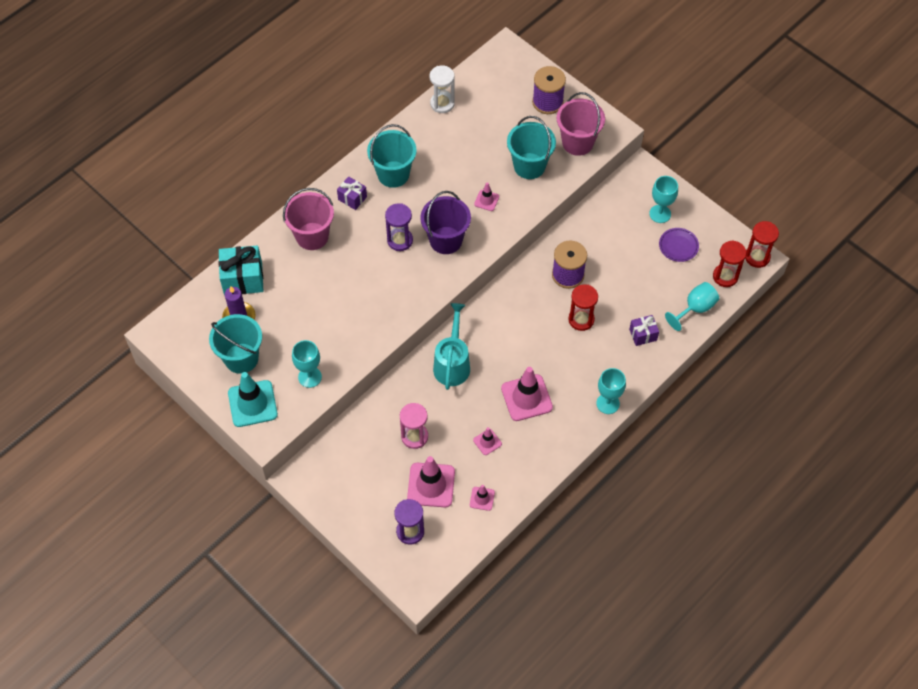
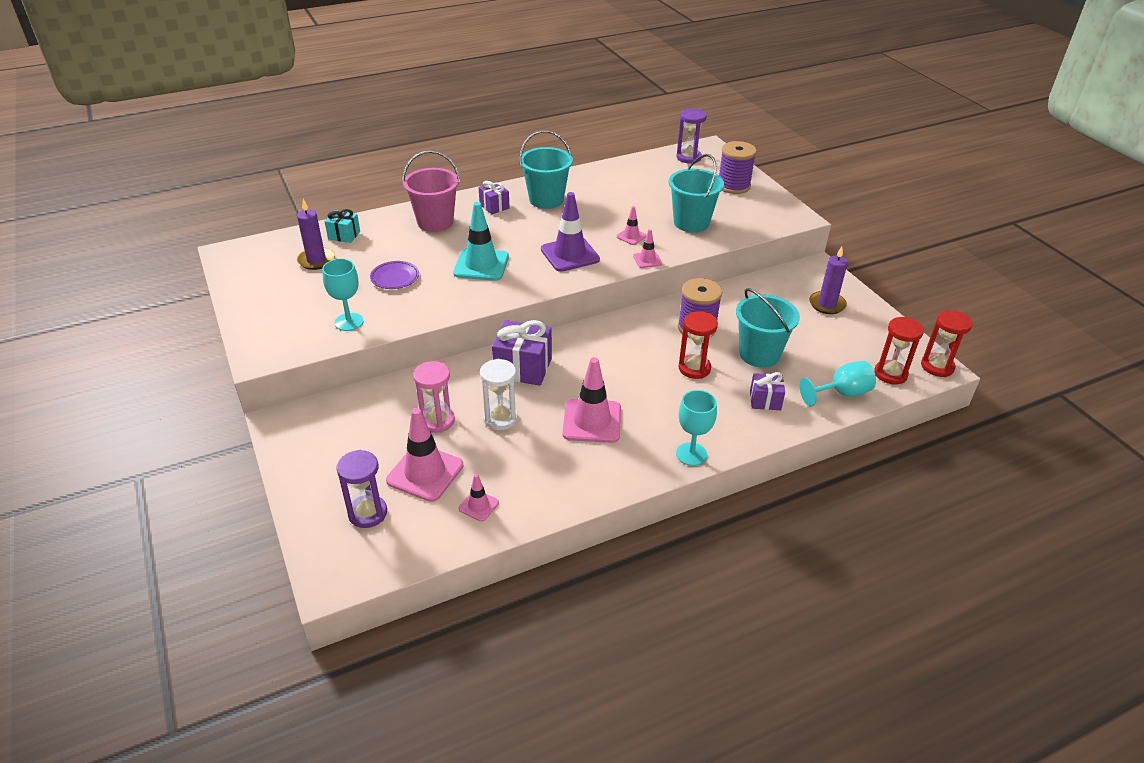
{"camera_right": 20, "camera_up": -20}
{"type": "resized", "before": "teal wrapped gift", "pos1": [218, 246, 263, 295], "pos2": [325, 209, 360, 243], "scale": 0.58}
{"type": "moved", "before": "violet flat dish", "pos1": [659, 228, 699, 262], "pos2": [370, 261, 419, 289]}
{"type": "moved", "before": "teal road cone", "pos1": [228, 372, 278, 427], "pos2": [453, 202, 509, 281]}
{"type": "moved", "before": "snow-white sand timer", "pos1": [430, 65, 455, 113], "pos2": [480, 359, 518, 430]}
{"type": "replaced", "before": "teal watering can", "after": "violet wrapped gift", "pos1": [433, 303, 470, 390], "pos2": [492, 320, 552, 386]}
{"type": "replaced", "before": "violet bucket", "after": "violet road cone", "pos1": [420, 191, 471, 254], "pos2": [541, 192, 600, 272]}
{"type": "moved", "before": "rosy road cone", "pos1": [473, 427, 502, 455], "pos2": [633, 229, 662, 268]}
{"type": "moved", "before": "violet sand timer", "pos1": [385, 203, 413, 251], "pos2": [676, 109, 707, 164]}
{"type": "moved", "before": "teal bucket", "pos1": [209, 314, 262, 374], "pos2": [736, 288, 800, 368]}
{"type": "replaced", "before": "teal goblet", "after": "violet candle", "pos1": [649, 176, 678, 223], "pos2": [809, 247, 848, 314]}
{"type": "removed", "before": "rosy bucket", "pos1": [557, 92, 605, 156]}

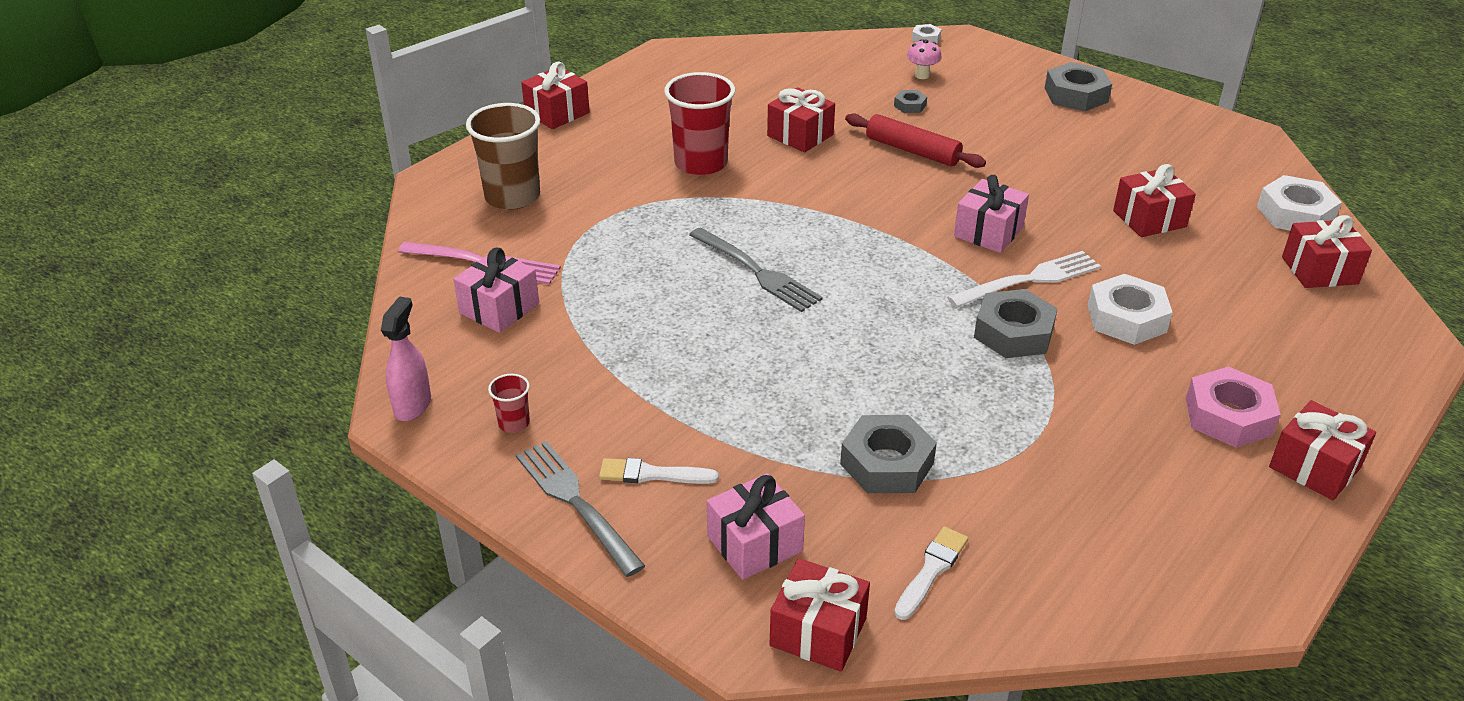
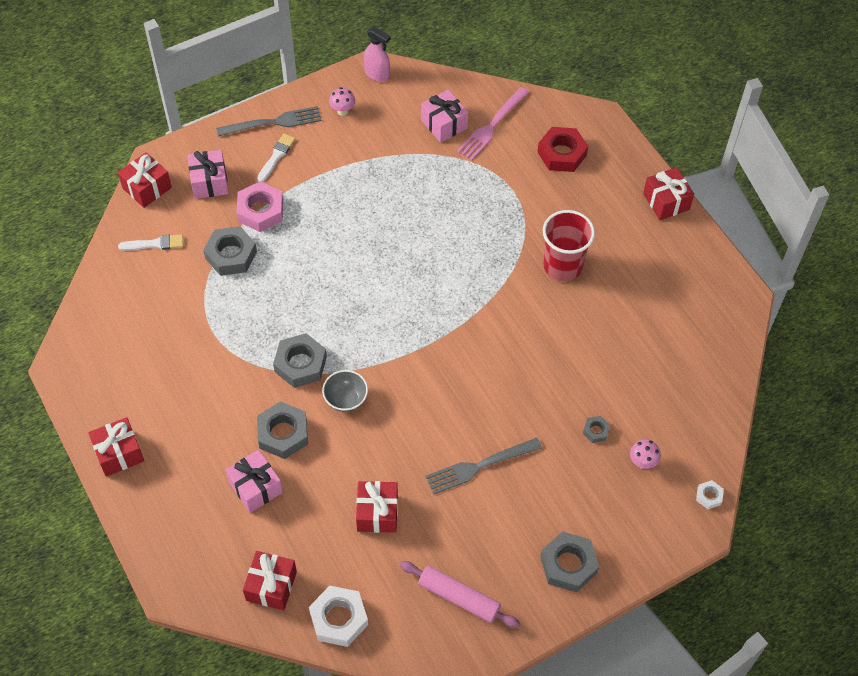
{"camera_right": 110, "camera_up": 20}
{"type": "turned", "before": "snow-white brush", "pos1": [894, 526, 968, 620], "pos2": [118, 234, 183, 251], "turn": -60}
{"type": "moved", "before": "rosy wrapped gift", "pos1": [954, 175, 1029, 253], "pos2": [226, 450, 283, 513]}
{"type": "moved", "before": "rosy hex nut", "pos1": [1186, 367, 1281, 447], "pos2": [236, 181, 283, 232]}
{"type": "recoloured", "before": "snow-white hex nut", "after": "grey hex nut", "pos1": [1088, 274, 1173, 345], "pos2": [257, 401, 308, 459]}
{"type": "replaced", "before": "snow-white table fork", "after": "grey serving bowl", "pos1": [947, 251, 1101, 308], "pos2": [322, 370, 368, 412]}
{"type": "replaced", "before": "scarlet cup", "after": "rosy fungus", "pos1": [488, 374, 530, 433], "pos2": [329, 87, 355, 116]}
{"type": "added", "after": "rosy dough roller", "pos2": [400, 561, 521, 628]}
{"type": "moved", "before": "grey table fork", "pos1": [689, 227, 823, 312], "pos2": [426, 438, 542, 494]}
{"type": "replaced", "before": "russet cup", "after": "scarlet hex nut", "pos1": [466, 103, 540, 210], "pos2": [537, 127, 588, 172]}
{"type": "removed", "before": "scarlet wrapped gift", "pos1": [767, 87, 835, 152]}
{"type": "removed", "before": "scarlet dough roller", "pos1": [845, 113, 986, 168]}

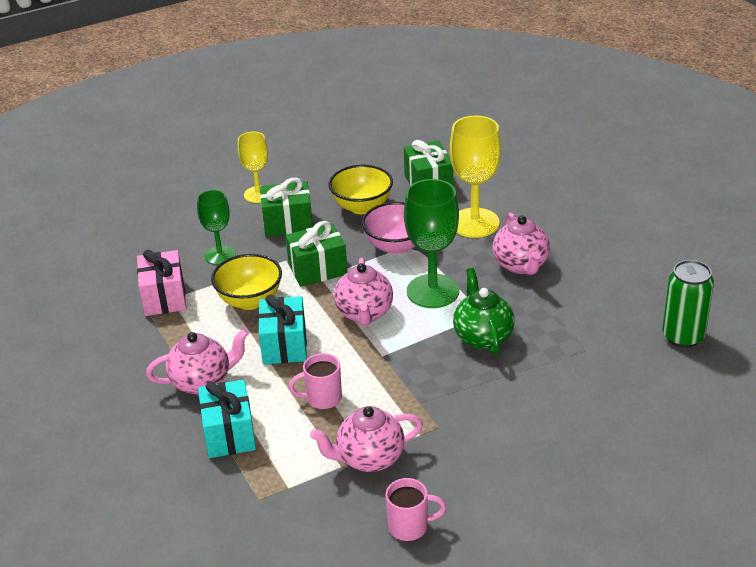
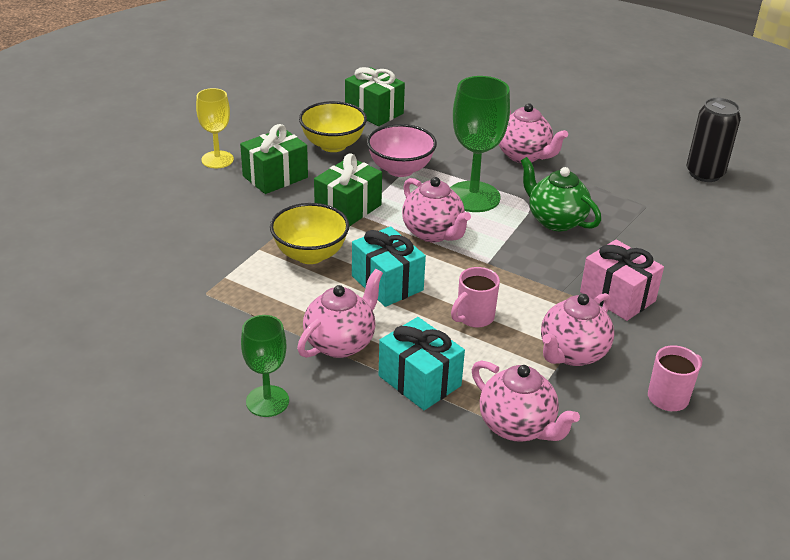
{"camera_right": -35, "camera_up": 0}
{"type": "moved", "before": "leaf-green goblet", "pos1": [197, 190, 236, 265], "pos2": [241, 315, 289, 417]}
{"type": "added", "after": "rosy china teapot", "pos2": [472, 360, 580, 442]}
{"type": "moved", "before": "rosy wrapped gift", "pos1": [137, 250, 186, 316], "pos2": [580, 239, 664, 321]}
{"type": "recoloured", "before": "leaf-green soda can", "after": "jet-black soda can", "pos1": [662, 260, 714, 348], "pos2": [686, 98, 741, 182]}
{"type": "removed", "before": "yellow goblet", "pos1": [450, 116, 501, 238]}

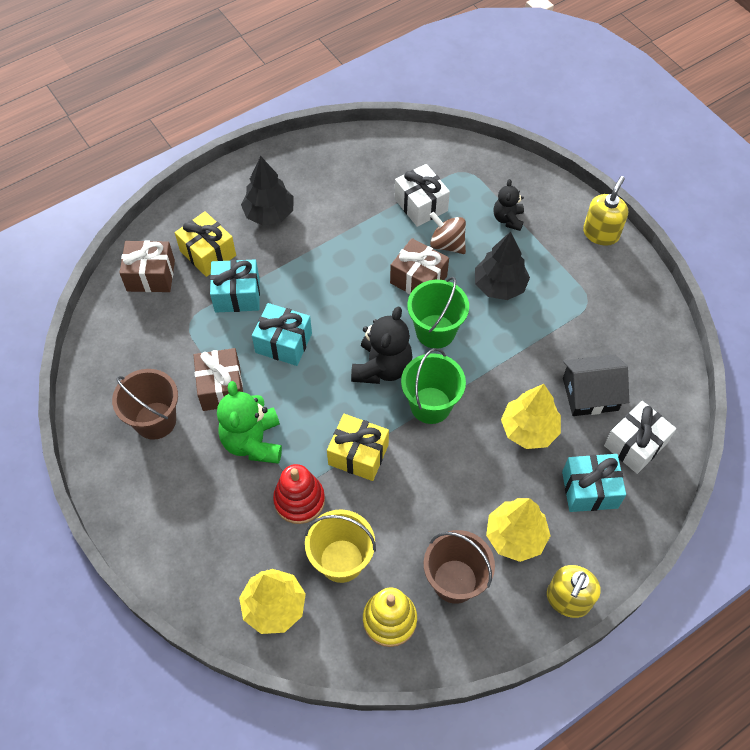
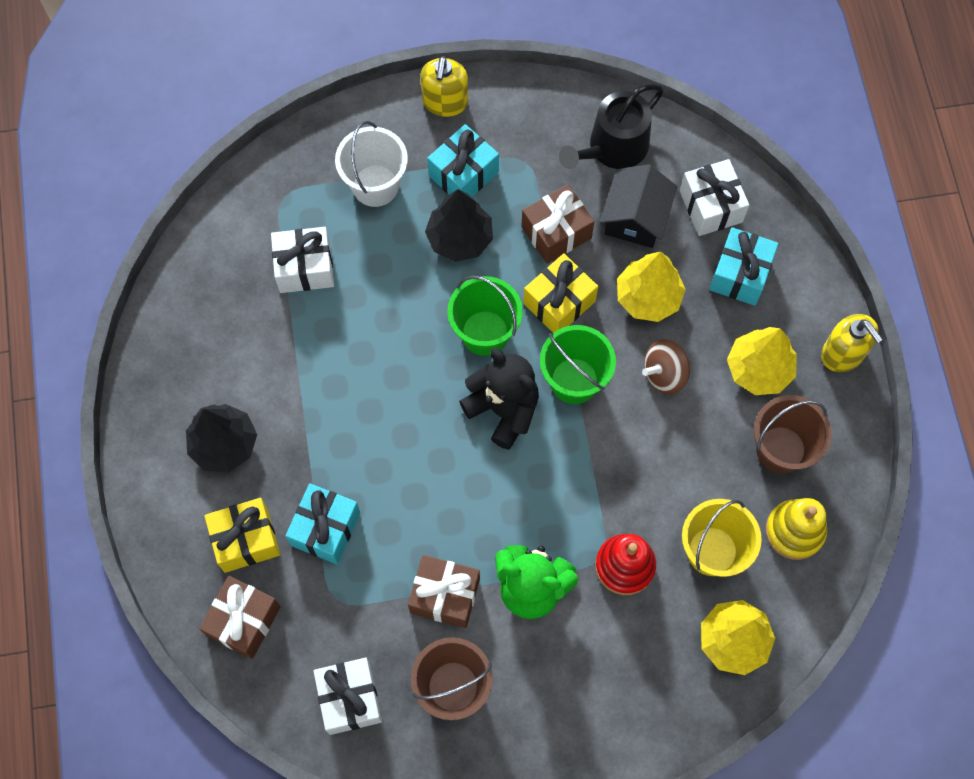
{"camera_right": -65, "camera_up": 10}
{"type": "added", "after": "snow-white wrapped gift", "pos2": [313, 658, 382, 735]}
{"type": "replaced", "before": "jet-black stuffed bear", "after": "snow-white bucket", "pos1": [494, 179, 524, 231], "pos2": [335, 121, 408, 207]}
{"type": "turned", "before": "yellow soap pump", "pos1": [583, 176, 628, 246], "pos2": [420, 56, 468, 117], "turn": -135}
{"type": "moved", "before": "teal wrapped gift", "pos1": [252, 303, 312, 366], "pos2": [427, 124, 499, 197]}
{"type": "moved", "before": "russet wrapped gift", "pos1": [390, 238, 449, 294], "pos2": [521, 184, 594, 264]}
{"type": "moved", "before": "yellow wrapped gift", "pos1": [327, 414, 389, 481], "pos2": [523, 253, 598, 333]}
{"type": "added", "after": "jet-black watering can", "pos2": [559, 83, 664, 169]}
{"type": "moved", "before": "russet toy top", "pos1": [430, 212, 466, 254], "pos2": [642, 339, 690, 395]}

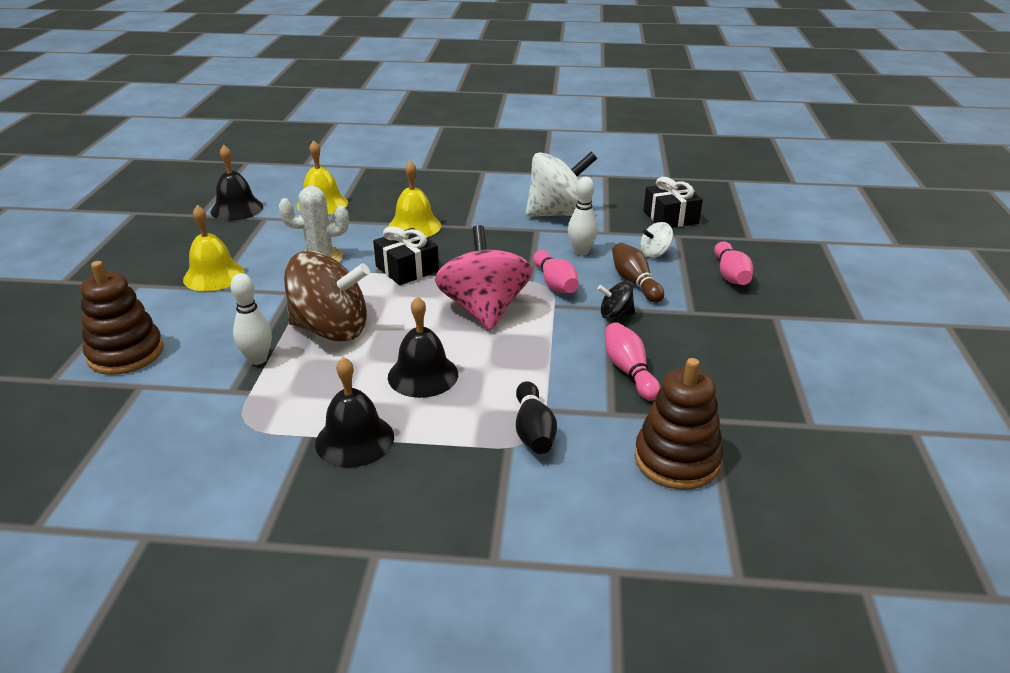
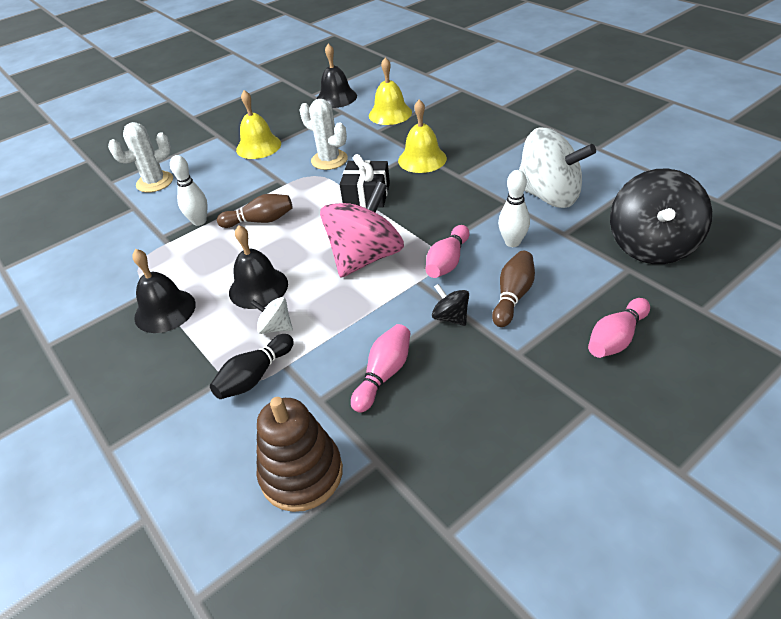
{"camera_right": 50, "camera_up": 10}
{"type": "replaced", "before": "russet stacking rings", "after": "snow-white cactus", "pos1": [80, 261, 163, 375], "pos2": [108, 122, 173, 193]}
{"type": "replaced", "before": "russet toy top", "after": "russet bowling pin", "pos1": [284, 251, 370, 342], "pos2": [217, 194, 293, 228]}
{"type": "moved", "before": "snow-white toy top", "pos1": [640, 222, 673, 258], "pos2": [250, 297, 293, 334]}
{"type": "replaced", "before": "jet-black wrapped gift", "after": "jet-black toy top", "pos1": [643, 177, 703, 228], "pos2": [610, 168, 712, 264]}

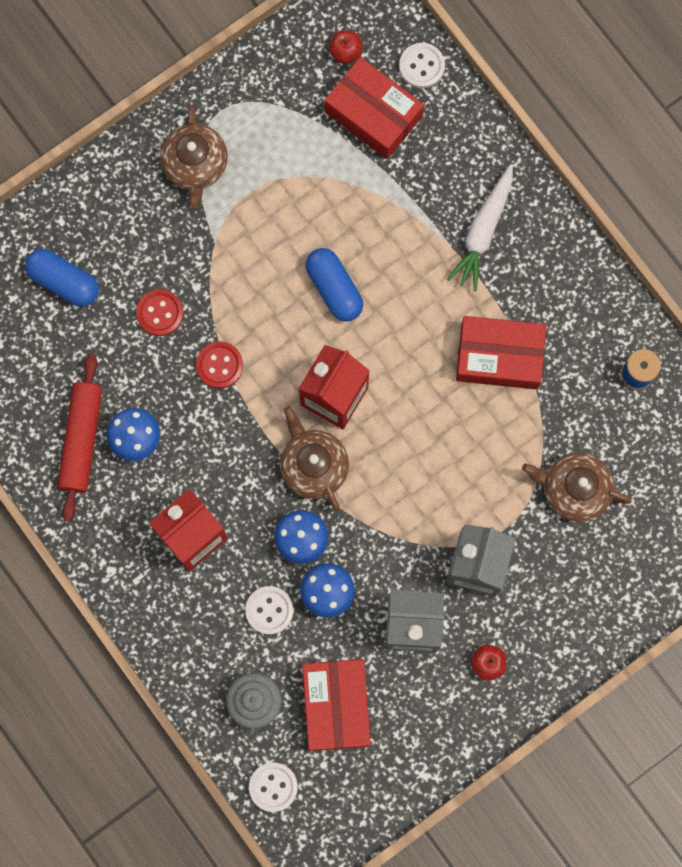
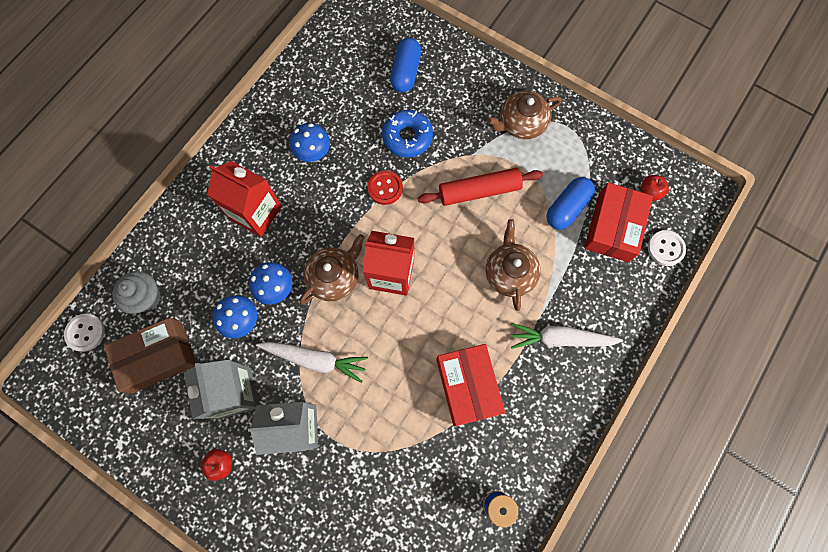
{"camera_right": 70, "camera_up": -5}
{"type": "recoloured", "before": "scarlet box", "after": "russet box", "pos1": [302, 659, 371, 751], "pos2": [104, 317, 196, 393]}
{"type": "added", "after": "snow-white toy carrot", "pos2": [256, 342, 368, 383]}
{"type": "replaced", "before": "scarlet sewing button", "after": "cobalt doughnut", "pos1": [136, 289, 183, 336], "pos2": [382, 110, 433, 158]}
{"type": "moved", "before": "scarlet dough roller", "pos1": [57, 354, 102, 522], "pos2": [418, 168, 543, 206]}
{"type": "moved", "before": "russet china teapot", "pos1": [522, 453, 632, 522], "pos2": [486, 219, 541, 311]}
{"type": "moved", "before": "cobalt pill", "pos1": [306, 248, 363, 321], "pos2": [546, 177, 595, 229]}
{"type": "removed", "before": "snow-white sewing button", "pos1": [245, 586, 293, 634]}

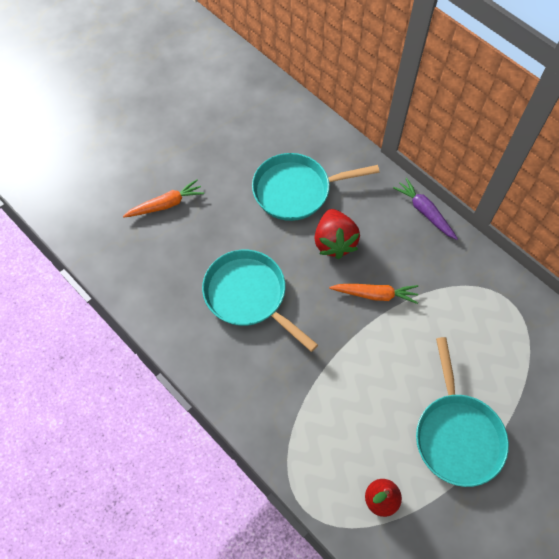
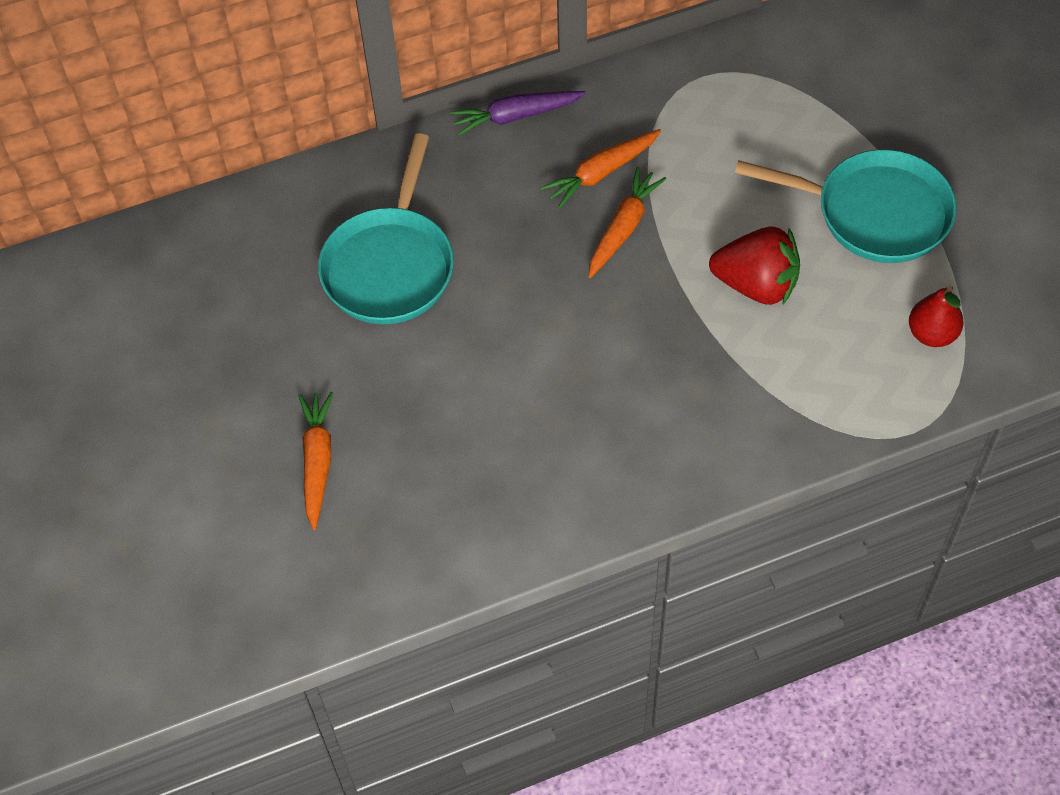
{"camera_right": -65, "camera_up": -5}
{"type": "added", "after": "orange-coloured toy carrot", "pos2": [540, 129, 661, 209]}
{"type": "moved", "before": "scarlet strawberry", "pos1": [314, 209, 360, 259], "pos2": [709, 227, 800, 305]}
{"type": "removed", "before": "teal frying pan", "pos1": [202, 250, 318, 352]}

